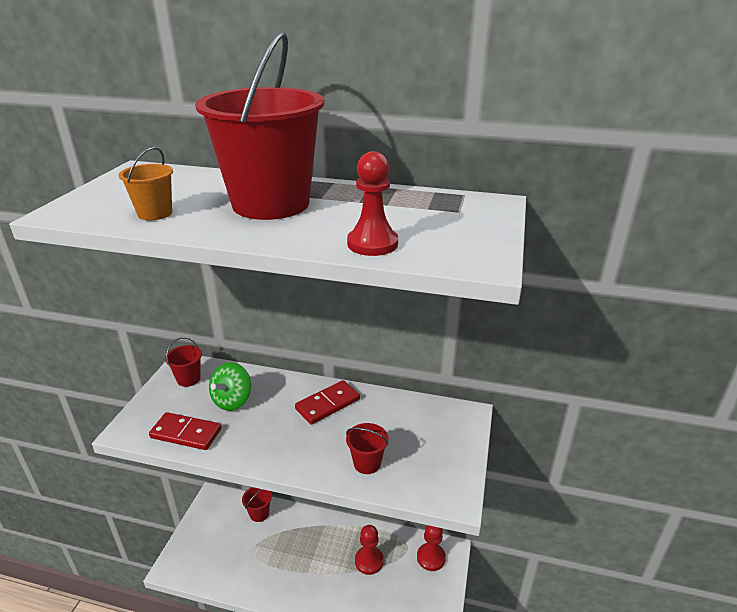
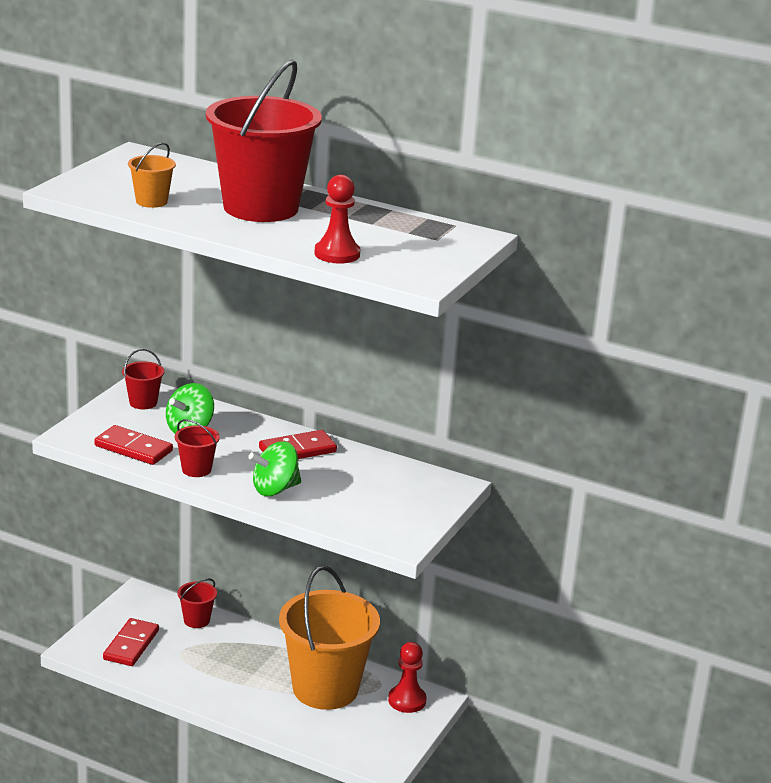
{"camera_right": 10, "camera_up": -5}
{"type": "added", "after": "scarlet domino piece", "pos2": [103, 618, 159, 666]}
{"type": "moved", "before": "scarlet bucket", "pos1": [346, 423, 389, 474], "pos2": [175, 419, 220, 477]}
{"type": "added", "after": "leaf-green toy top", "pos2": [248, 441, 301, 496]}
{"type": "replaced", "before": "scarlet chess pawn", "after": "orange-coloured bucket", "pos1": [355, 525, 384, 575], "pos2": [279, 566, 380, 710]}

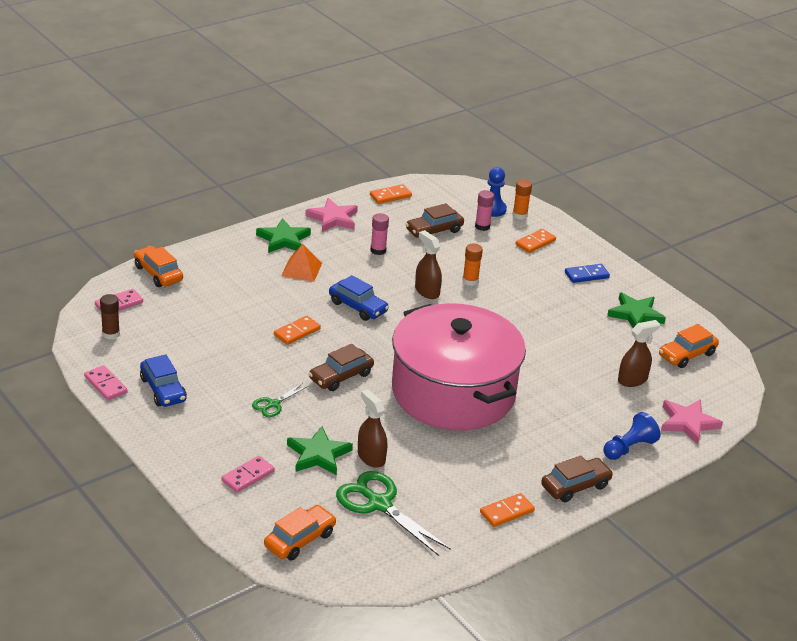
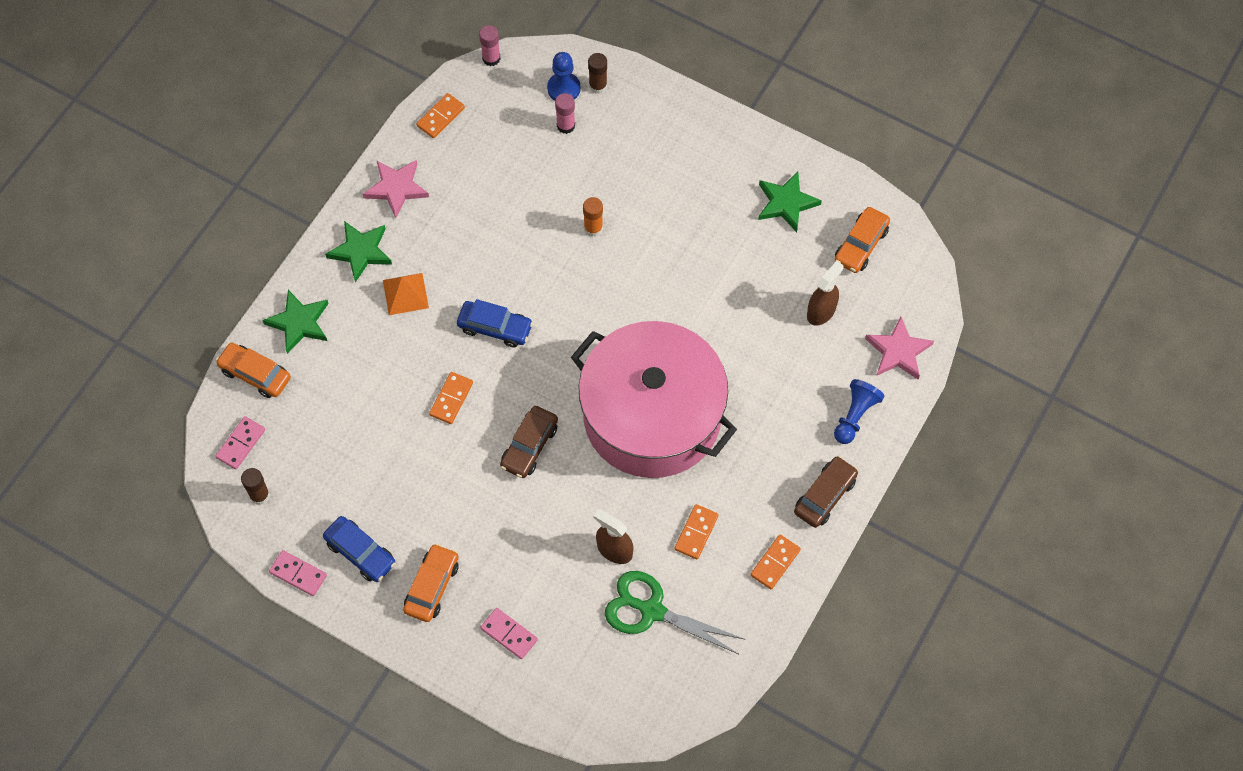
{"camera_right": -20, "camera_up": 30}
{"type": "moved", "before": "leaf-green five-pointed star", "pos1": [287, 426, 353, 475], "pos2": [262, 290, 329, 354]}
{"type": "moved", "before": "orange-coloured car", "pos1": [264, 505, 337, 560], "pos2": [403, 543, 459, 622]}
{"type": "moved", "before": "rosy stick of glue", "pos1": [371, 213, 389, 255], "pos2": [479, 25, 501, 66]}
{"type": "turned", "before": "rosy domino piece", "pos1": [221, 456, 275, 493], "pos2": [480, 608, 538, 659], "turn": -75}
{"type": "recoloured", "before": "orange-coloured stick of glue", "after": "russet stick of glue", "pos1": [513, 179, 532, 220], "pos2": [588, 53, 607, 94]}
{"type": "moved", "before": "orange-coloured domino piece", "pos1": [515, 229, 556, 253], "pos2": [674, 504, 719, 559]}
{"type": "removed", "before": "leaf-green scissors", "pos1": [252, 383, 308, 417]}
{"type": "removed", "before": "russet car", "pos1": [406, 203, 464, 238]}
{"type": "removed", "before": "russet spray bottle", "pos1": [415, 230, 442, 299]}
{"type": "removed", "before": "cobalt domino piece", "pos1": [565, 264, 610, 283]}

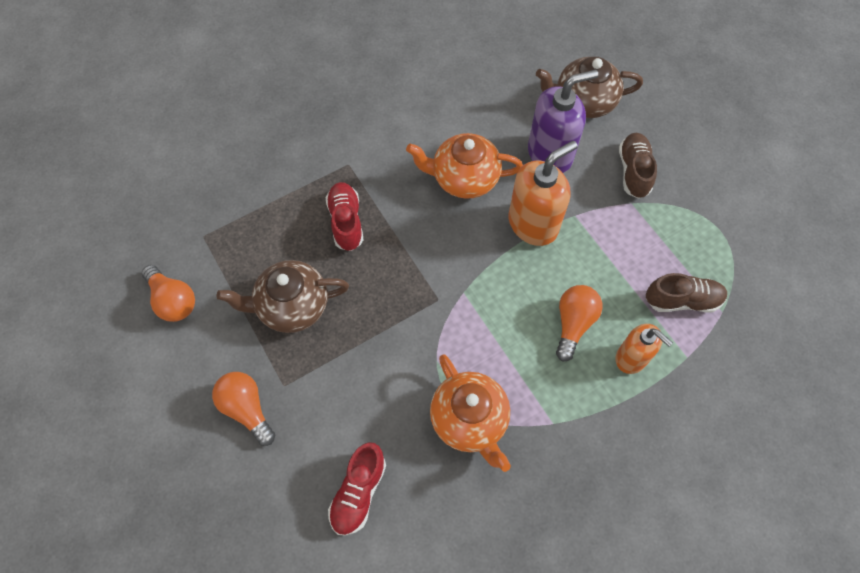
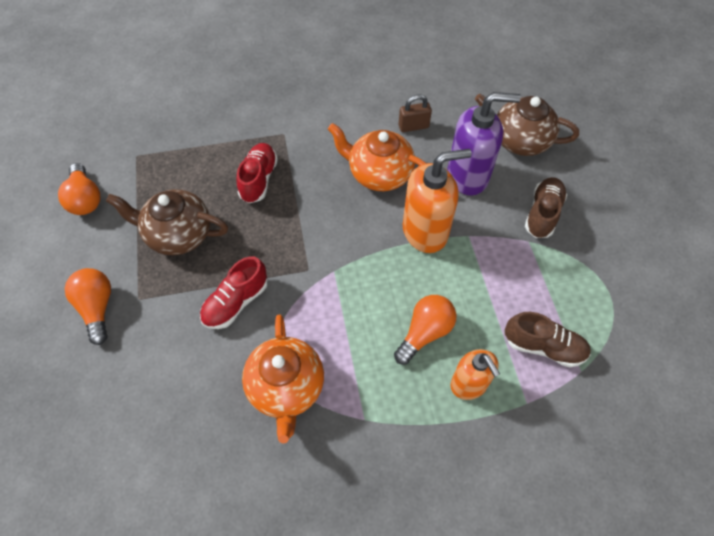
{"camera_right": 20, "camera_up": -5}
{"type": "moved", "before": "scarlet shoe", "pos1": [328, 442, 386, 536], "pos2": [200, 256, 268, 329]}
{"type": "added", "after": "russet lock", "pos2": [398, 94, 432, 132]}

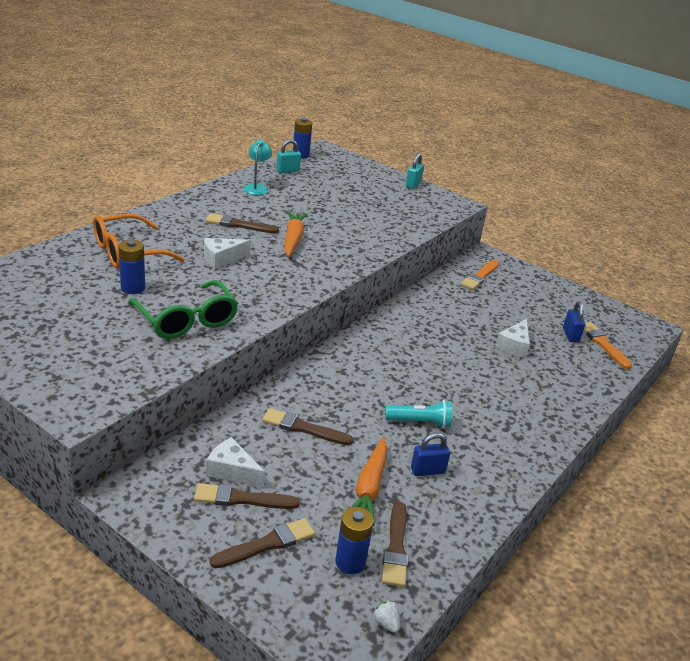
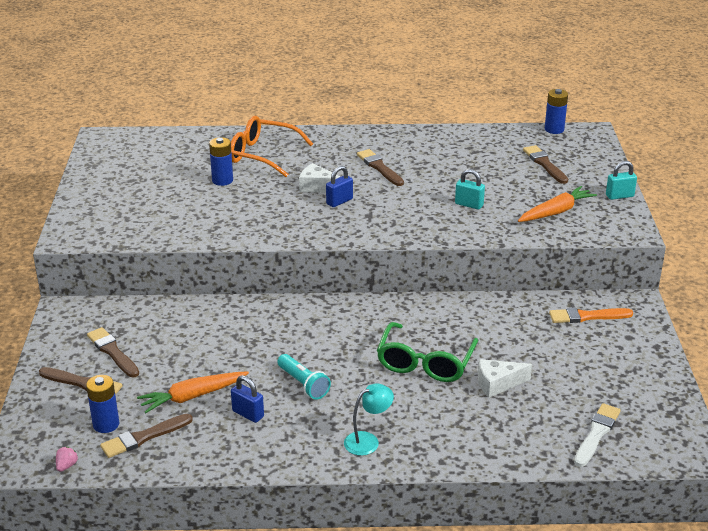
{"camera_right": 55, "camera_up": 0}
{"type": "recoloured", "before": "snow-white strawberry", "after": "rosy strawberry", "pos1": [373, 601, 400, 633], "pos2": [56, 447, 78, 472]}
{"type": "moved", "before": "cobalt lock", "pos1": [563, 302, 585, 343], "pos2": [326, 166, 353, 207]}
{"type": "moved", "before": "teal reading lamp", "pos1": [244, 140, 272, 195], "pos2": [344, 383, 394, 456]}
{"type": "moved", "before": "leaf-green eyeglasses", "pos1": [128, 280, 238, 339], "pos2": [377, 322, 478, 382]}
{"type": "moved", "before": "teal lock", "pos1": [276, 139, 301, 173], "pos2": [455, 169, 485, 210]}
{"type": "moved", "before": "orange-coloured toy carrot", "pos1": [285, 211, 308, 257], "pos2": [518, 186, 597, 222]}
{"type": "moved", "before": "russet brush", "pos1": [262, 408, 353, 445], "pos2": [523, 145, 568, 184]}
{"type": "recoloured", "before": "orange-coloured brush", "after": "snow-white brush", "pos1": [584, 322, 632, 369], "pos2": [574, 403, 621, 467]}
{"type": "removed", "before": "snow-white cheese wedge", "pos1": [206, 437, 265, 488]}

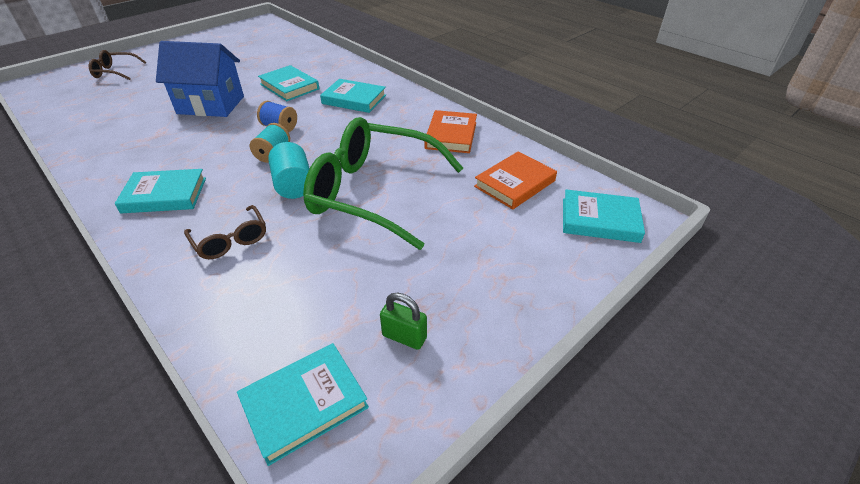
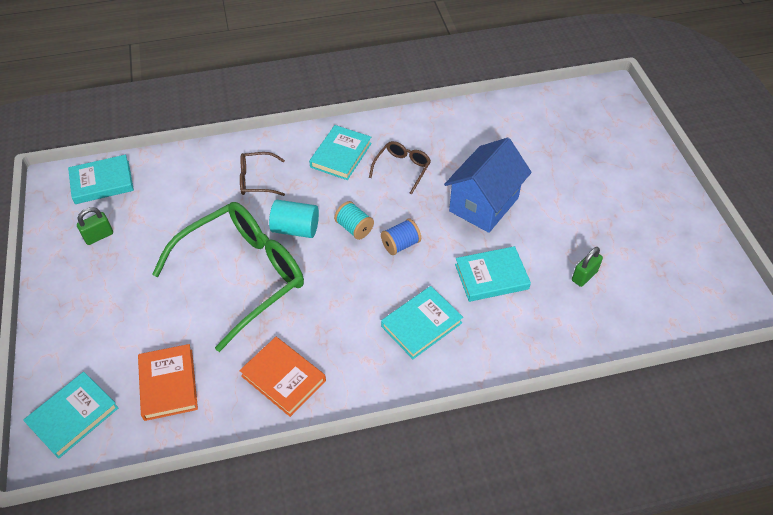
{"camera_right": 120, "camera_up": 10}
{"type": "turned", "before": "teal book", "pos1": [237, 343, 369, 466], "pos2": [68, 155, 134, 204], "turn": 75}
{"type": "moved", "before": "russet eyeglasses", "pos1": [89, 50, 146, 80], "pos2": [369, 141, 431, 194]}
{"type": "added", "after": "leaf-green lock", "pos2": [572, 247, 603, 287]}

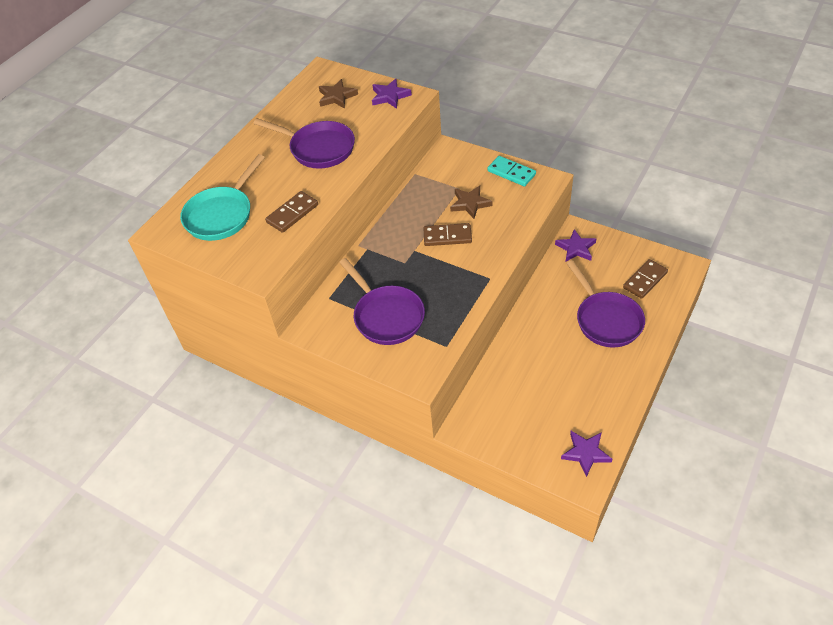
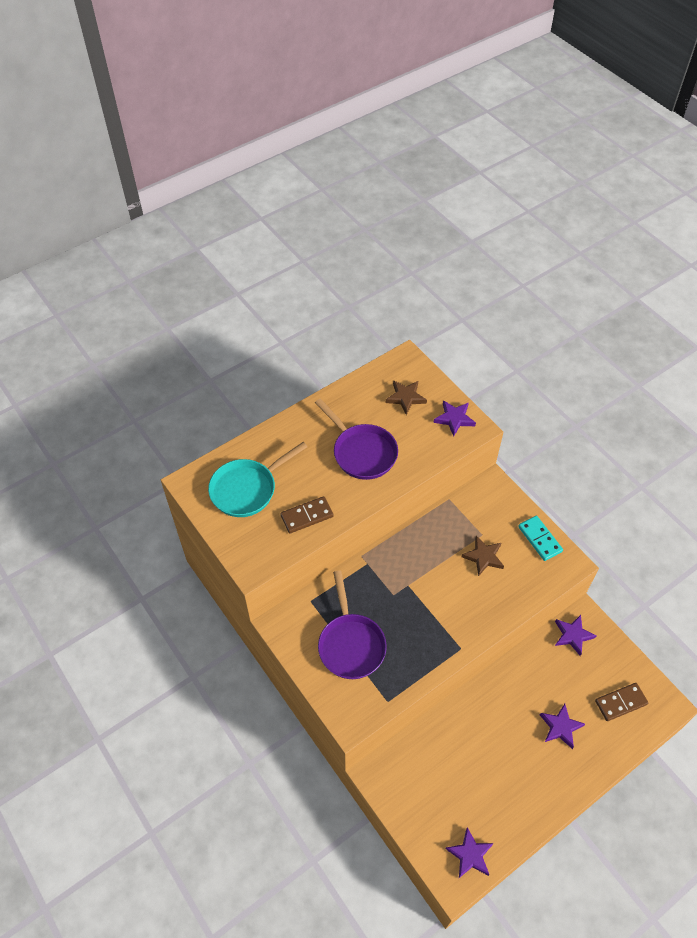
{"camera_right": 20, "camera_up": 5}
{"type": "replaced", "before": "violet frying pan", "after": "violet five-pointed star", "pos1": [566, 260, 645, 347], "pos2": [540, 704, 585, 749]}
{"type": "removed", "before": "russet domino piece", "pos1": [423, 223, 472, 246]}

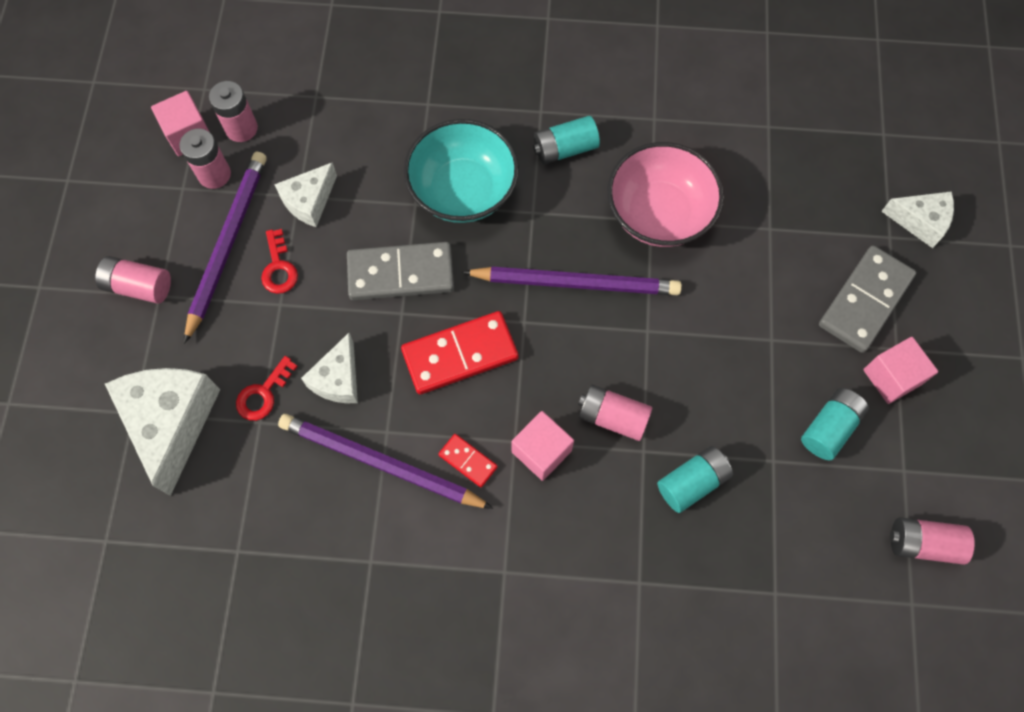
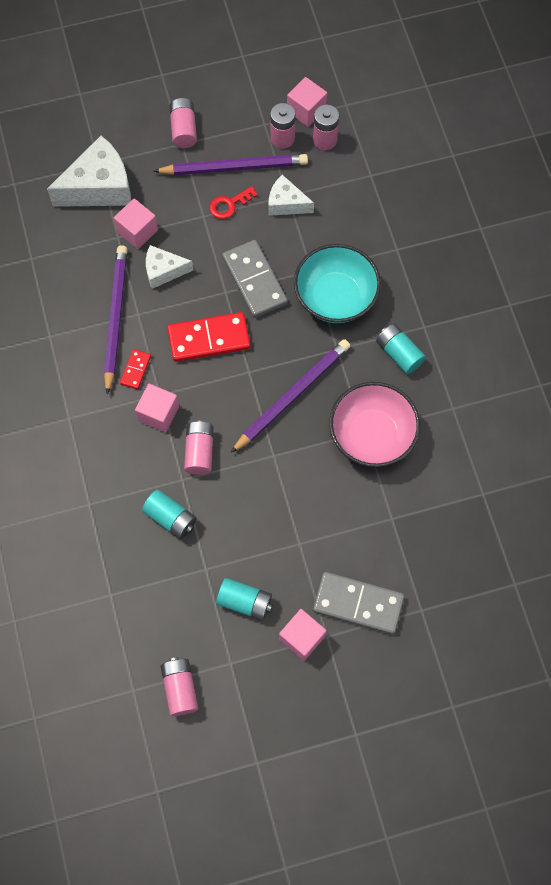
{"camera_right": 70, "camera_up": 0}
{"type": "replaced", "before": "scarlet key", "after": "rosy block", "pos1": [236, 356, 298, 421], "pos2": [114, 199, 158, 249]}
{"type": "turned", "before": "scarlet domino piece", "pos1": [401, 311, 519, 394], "pos2": [167, 312, 250, 362], "turn": -60}
{"type": "turned", "before": "violet pencil", "pos1": [462, 266, 682, 295], "pos2": [231, 339, 350, 453], "turn": -120}
{"type": "removed", "before": "snow-white cheese wedge", "pos1": [881, 191, 954, 248]}

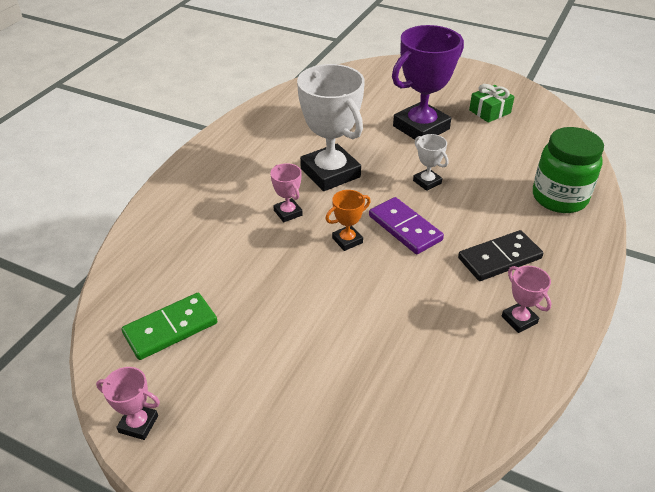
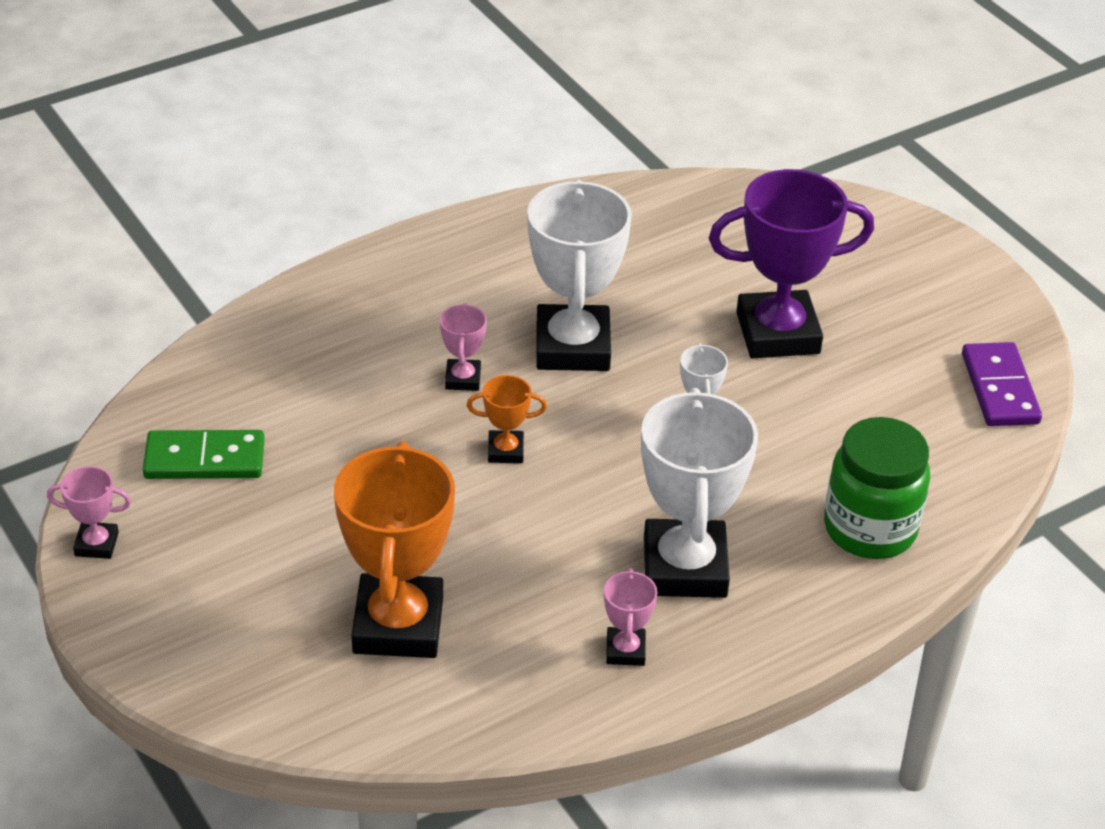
{"camera_right": 30, "camera_up": 0}
{"type": "turned", "before": "rosy prize cup", "pos1": [96, 367, 160, 440], "pos2": [47, 466, 131, 559], "turn": -45}
{"type": "added", "after": "orange-coloured prize cup", "pos2": [334, 441, 455, 658]}
{"type": "replaced", "before": "jet-black domino piece", "after": "snow-white prize cup", "pos1": [458, 230, 543, 281], "pos2": [641, 388, 758, 598]}
{"type": "moved", "before": "violet domino piece", "pos1": [369, 197, 444, 254], "pos2": [962, 342, 1042, 426]}
{"type": "removed", "before": "leaf-green wrapped gift", "pos1": [469, 84, 515, 123]}

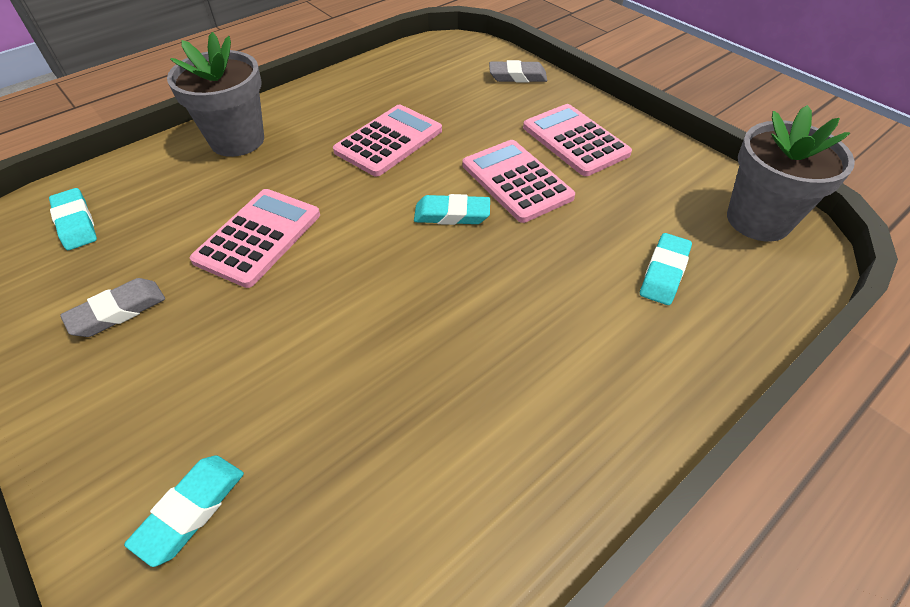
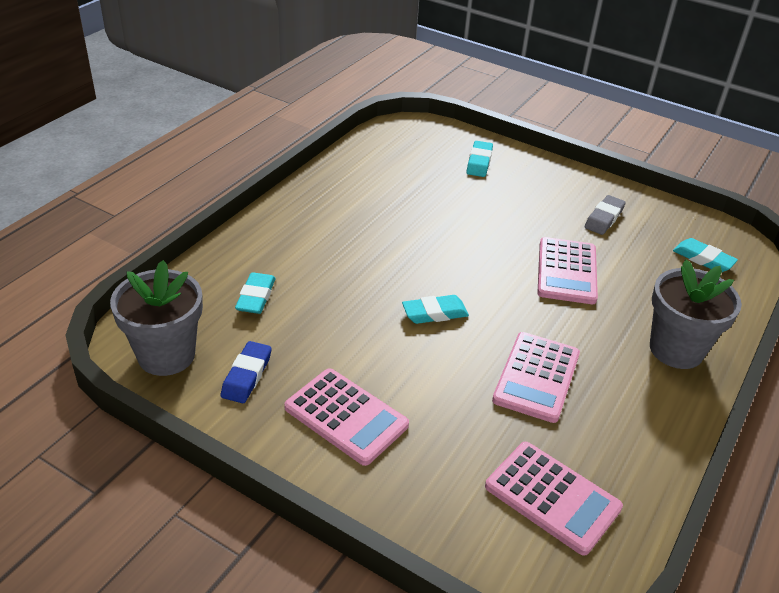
{"camera_right": 160, "camera_up": -10}
{"type": "added", "after": "cobalt gum eraser", "pos2": [221, 341, 272, 403]}
{"type": "moved", "before": "rosy pocket calculator", "pos1": [462, 140, 575, 223], "pos2": [485, 442, 623, 556]}
{"type": "removed", "before": "grey gum eraser", "pos1": [489, 60, 547, 82]}

